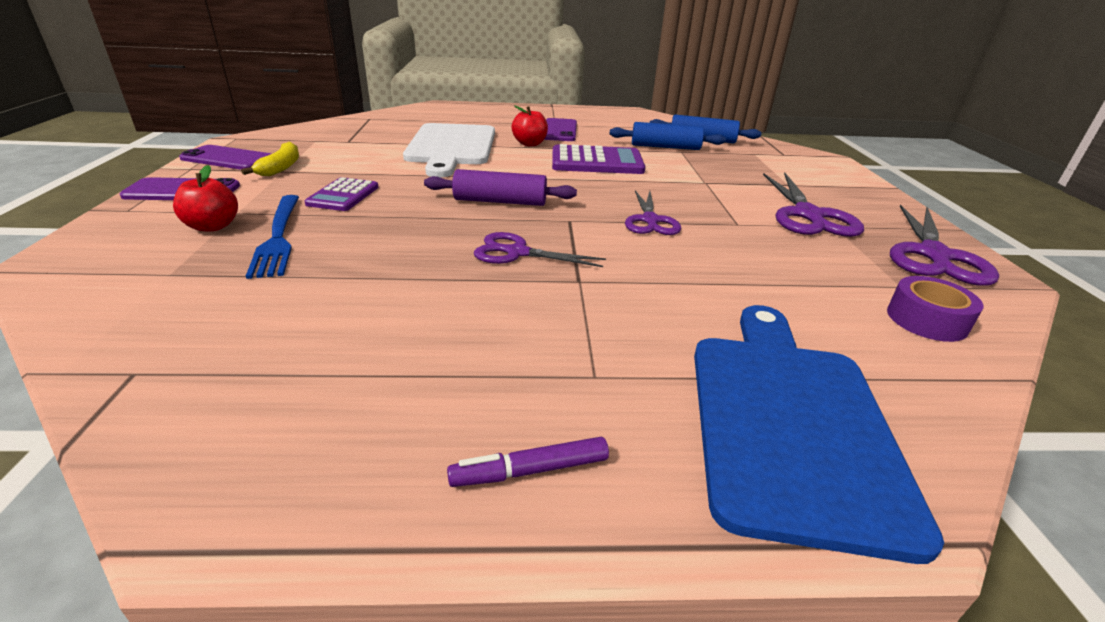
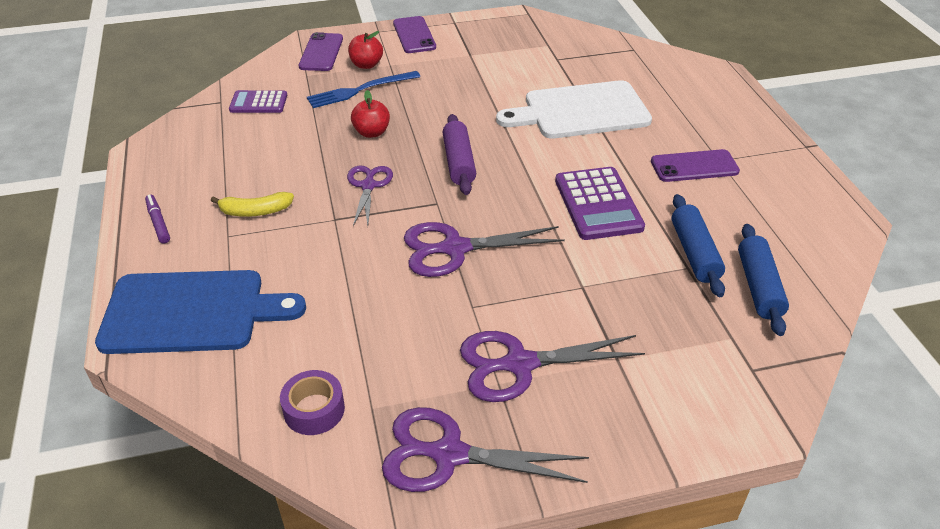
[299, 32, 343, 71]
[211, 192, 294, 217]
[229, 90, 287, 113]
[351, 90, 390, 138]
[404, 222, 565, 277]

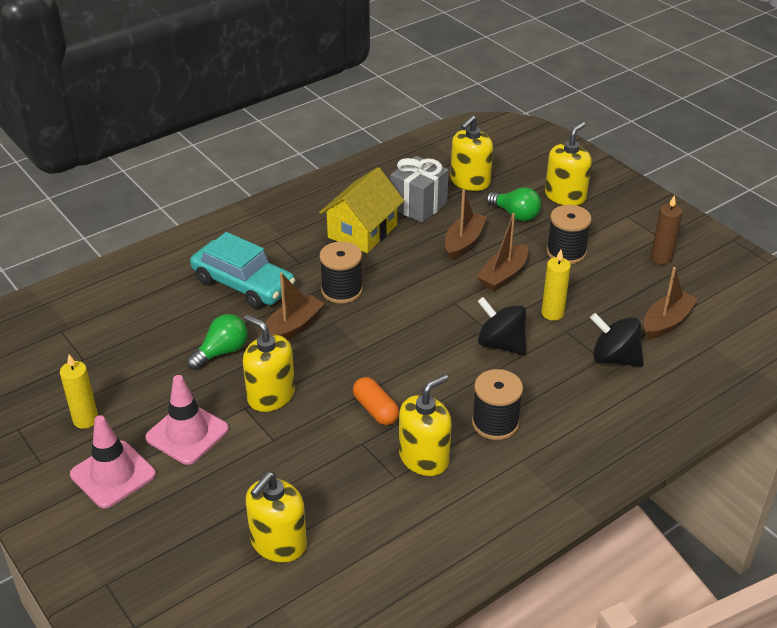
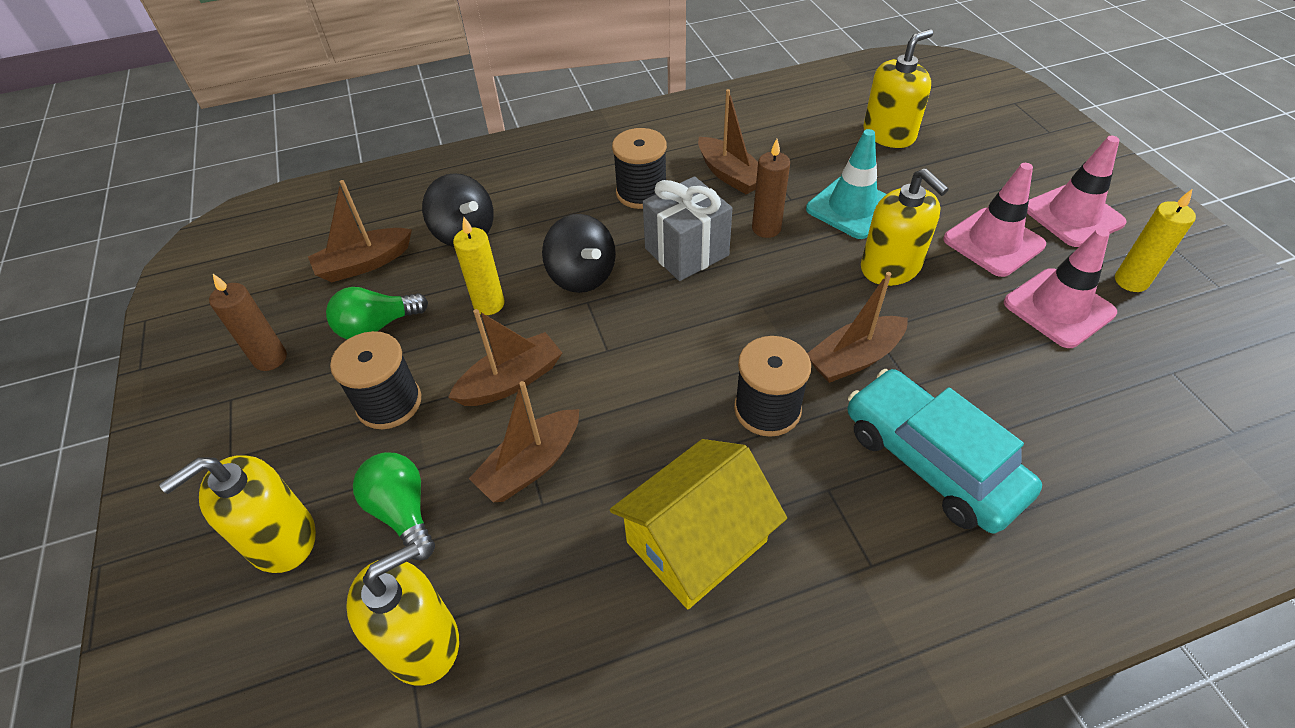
[806, 129, 886, 239]
[1004, 228, 1117, 348]
[326, 287, 428, 339]
[643, 176, 732, 281]
[752, 139, 790, 238]
[698, 89, 758, 195]

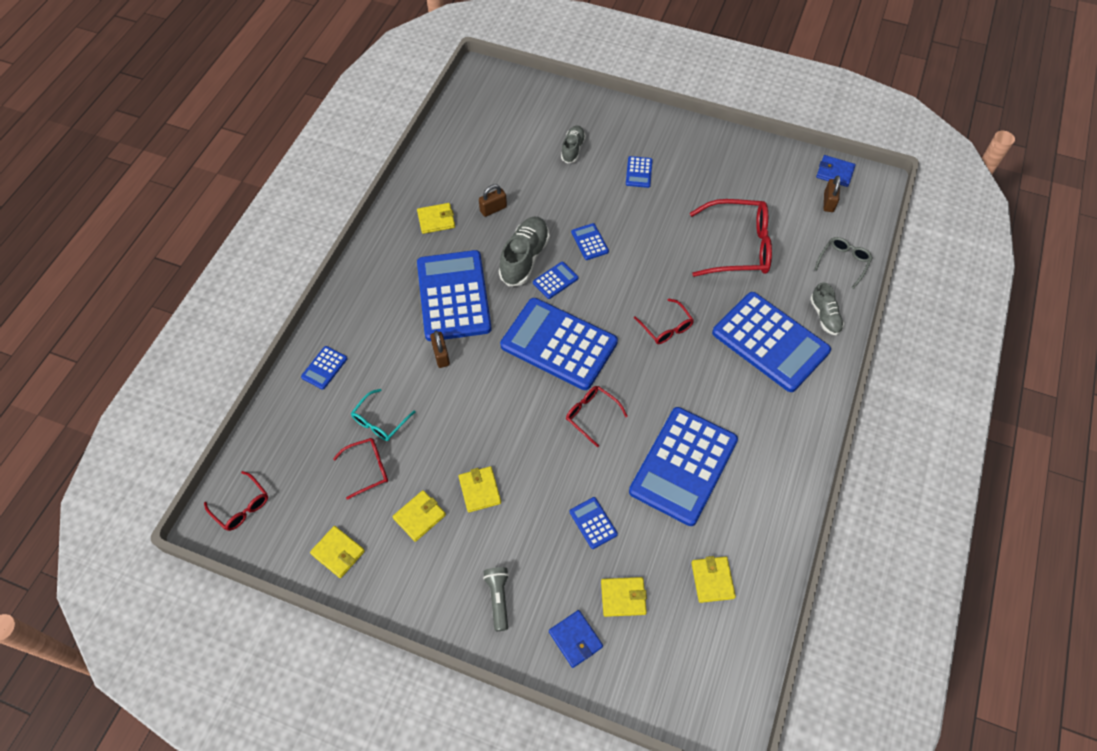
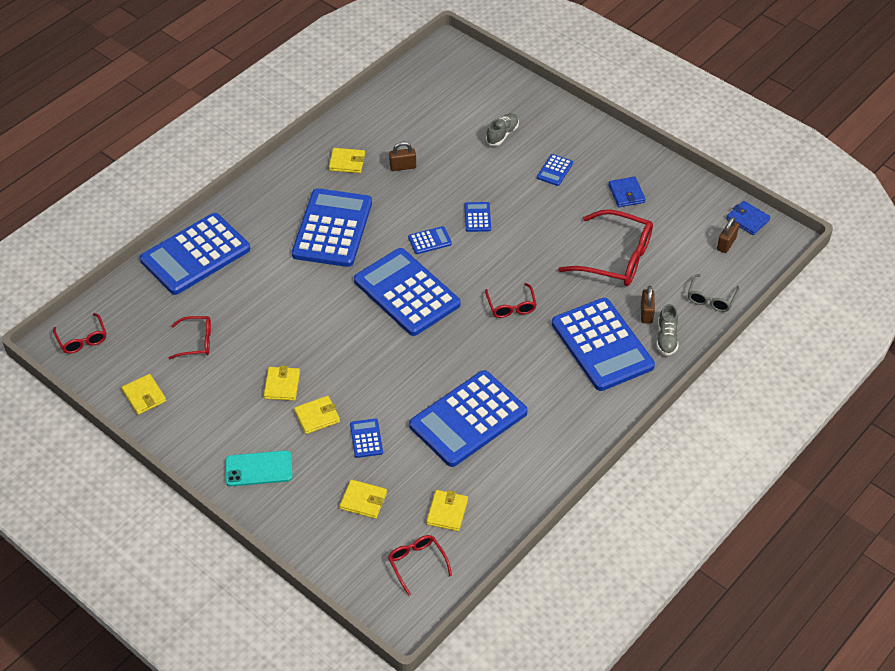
[351, 389, 416, 441] (first image)
[499, 217, 550, 286] (first image)
[294, 396, 340, 434]
[641, 286, 655, 324]
[608, 177, 646, 207]
[388, 535, 452, 596]
[225, 450, 293, 486]
[688, 274, 740, 312]
[140, 213, 250, 295]

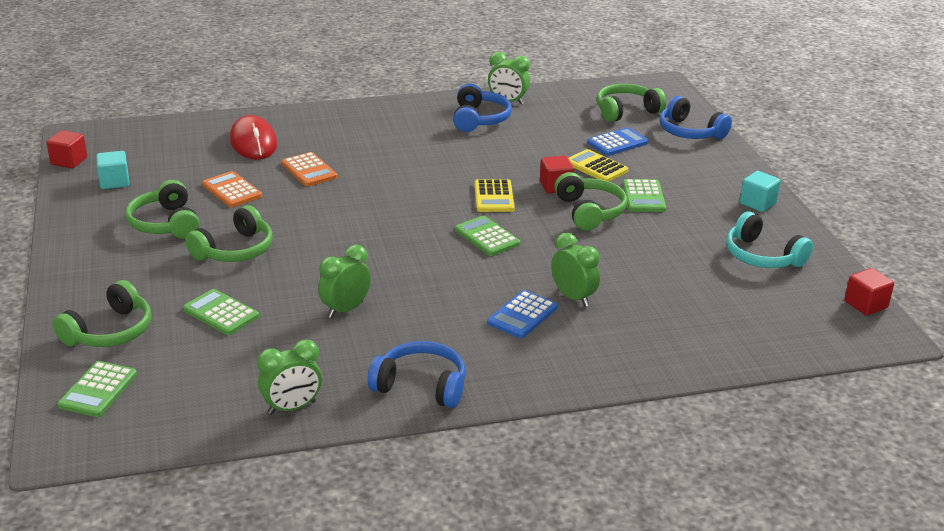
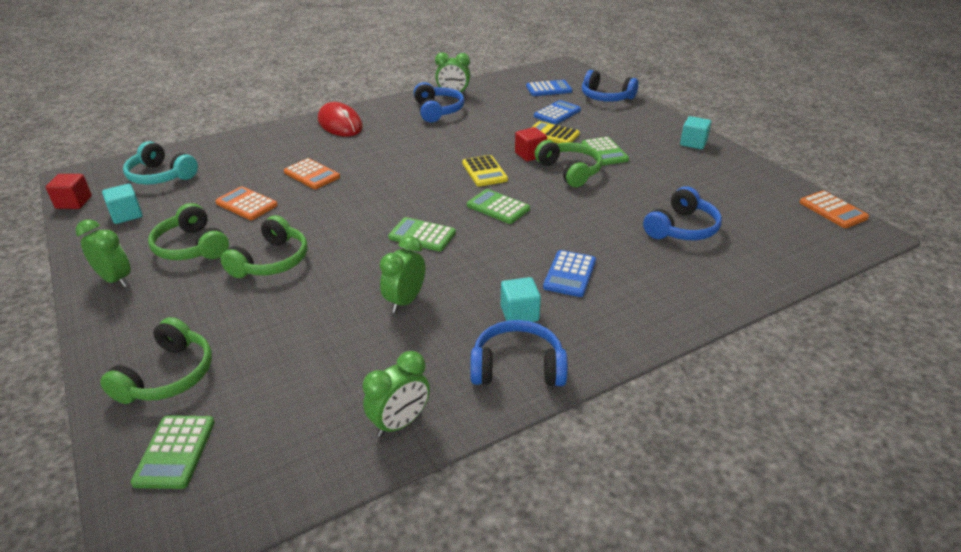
[501, 277, 541, 322]
[643, 186, 722, 240]
[388, 217, 456, 251]
[318, 102, 363, 136]
[76, 219, 131, 287]
[123, 141, 198, 185]
[526, 80, 572, 96]
[799, 191, 869, 228]

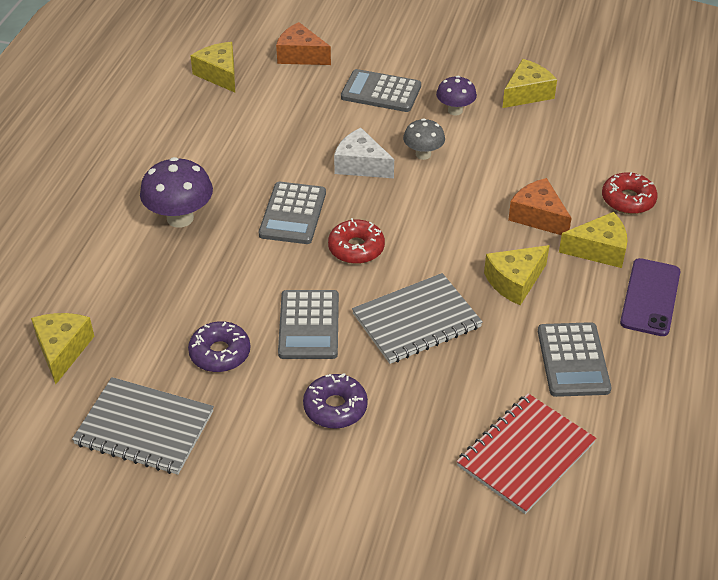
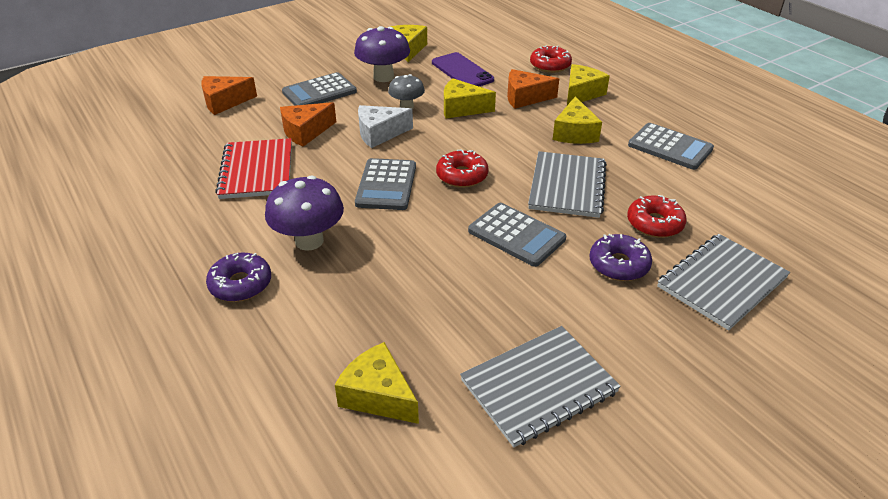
[280, 102, 336, 147]
[627, 195, 687, 238]
[657, 234, 790, 330]
[206, 253, 271, 302]
[444, 78, 496, 119]
[215, 138, 292, 199]
[432, 52, 494, 86]
[355, 158, 416, 210]
[354, 26, 410, 82]

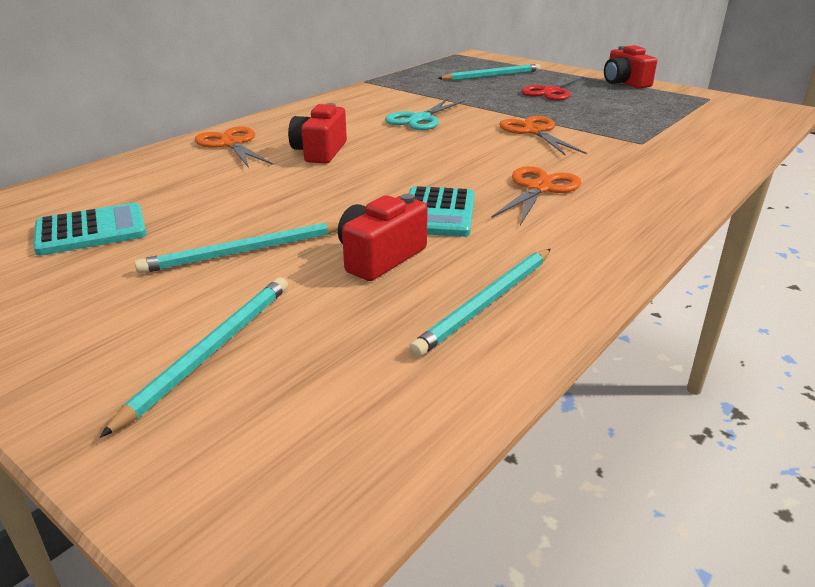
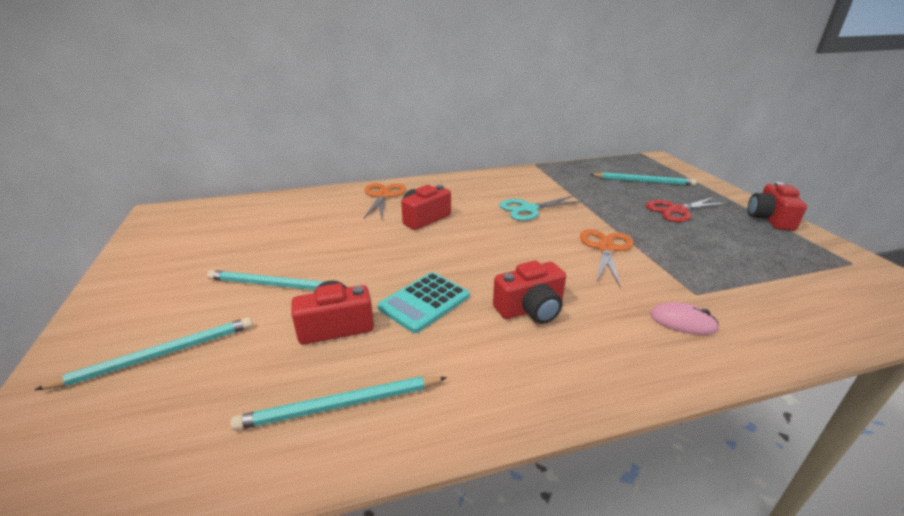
[33, 203, 147, 256] (first image)
[650, 302, 719, 335]
[493, 261, 566, 324]

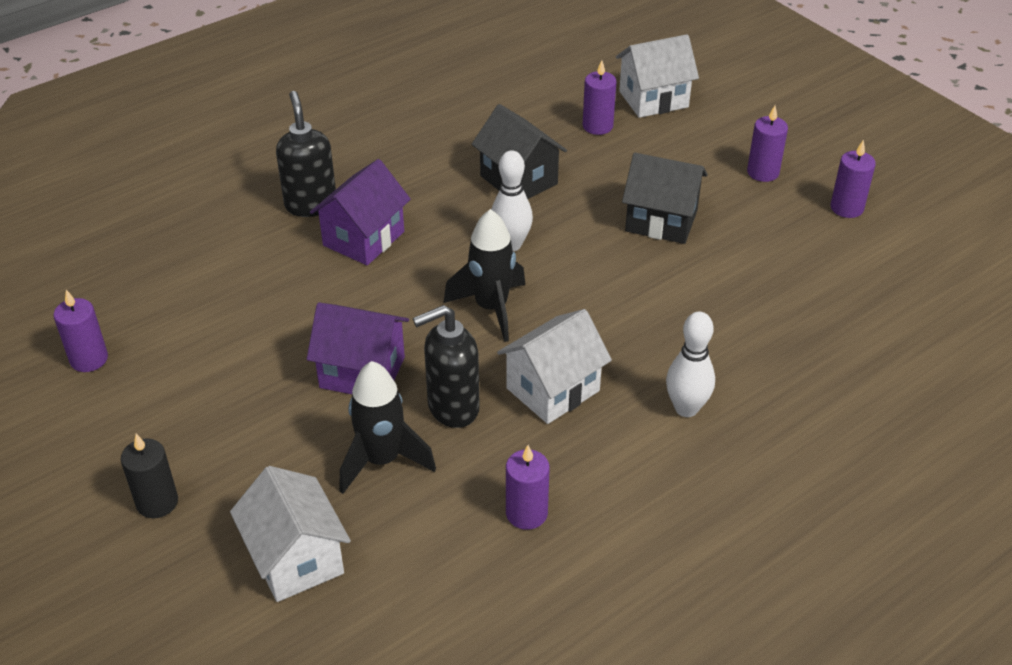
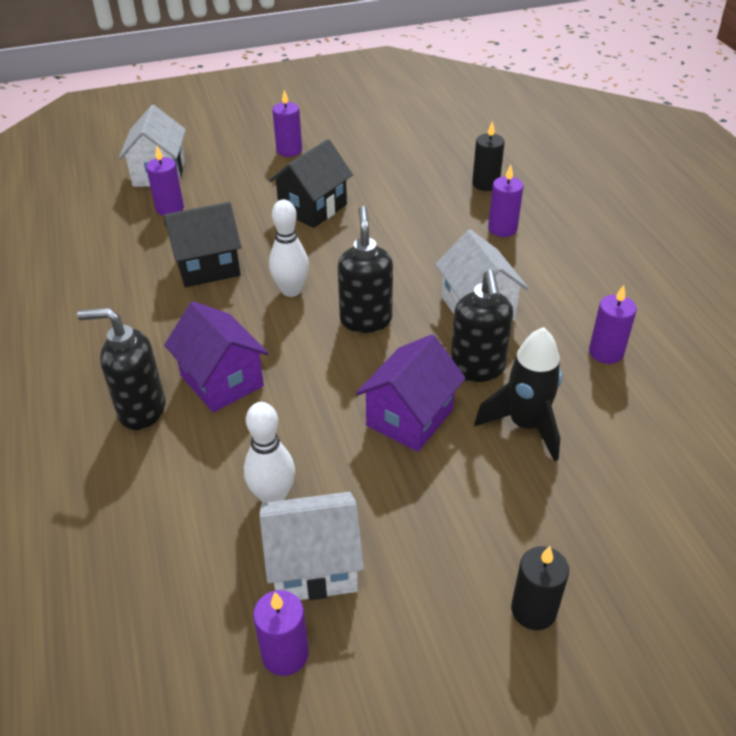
[472, 121, 504, 191]
[259, 492, 364, 600]
[244, 402, 295, 503]
[488, 164, 523, 237]
[337, 206, 393, 333]

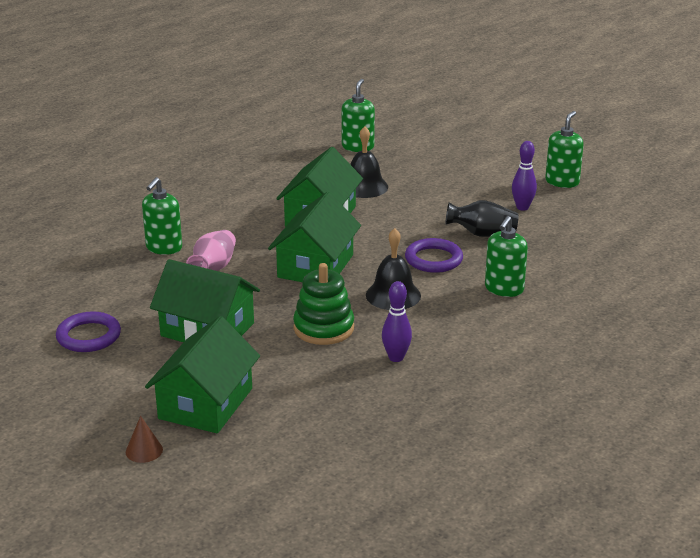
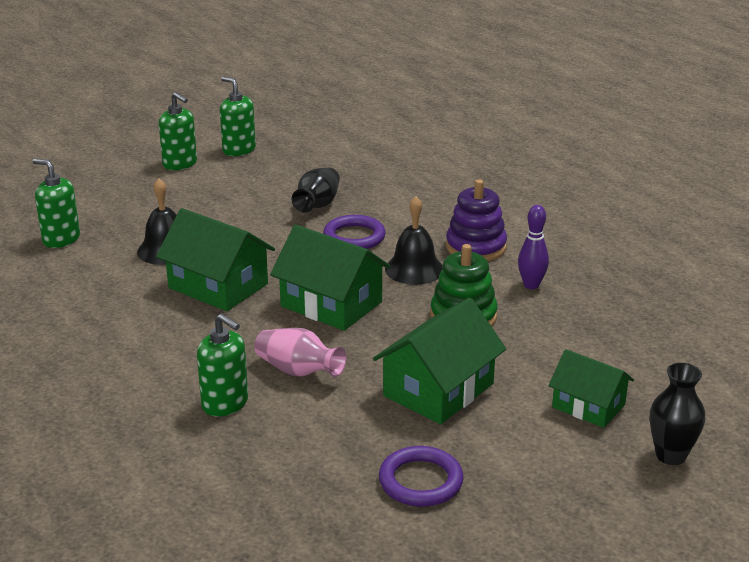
[512, 141, 537, 211] (first image)
[446, 179, 507, 261]
[159, 92, 197, 170]
[650, 363, 705, 465]
[548, 349, 634, 428]

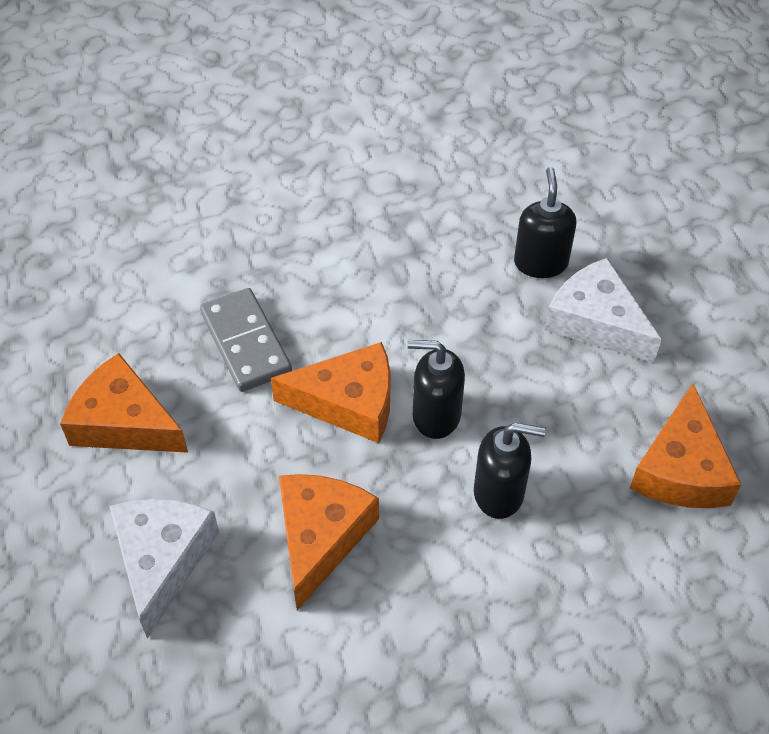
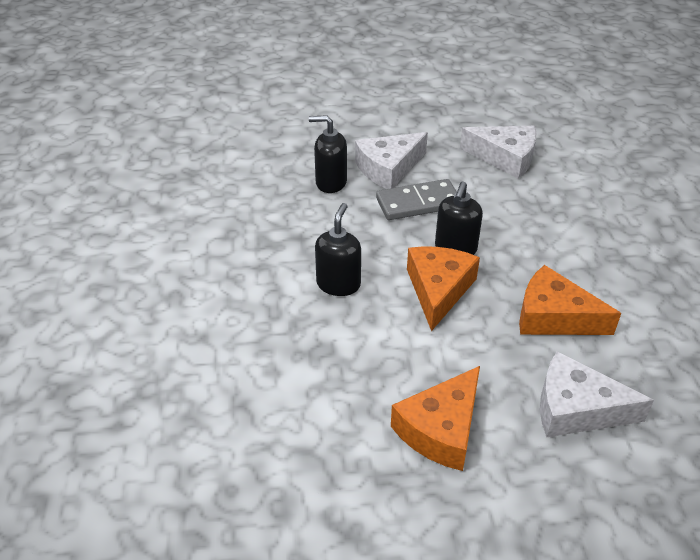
[376, 179, 457, 220]
[315, 203, 361, 296]
[460, 126, 536, 179]

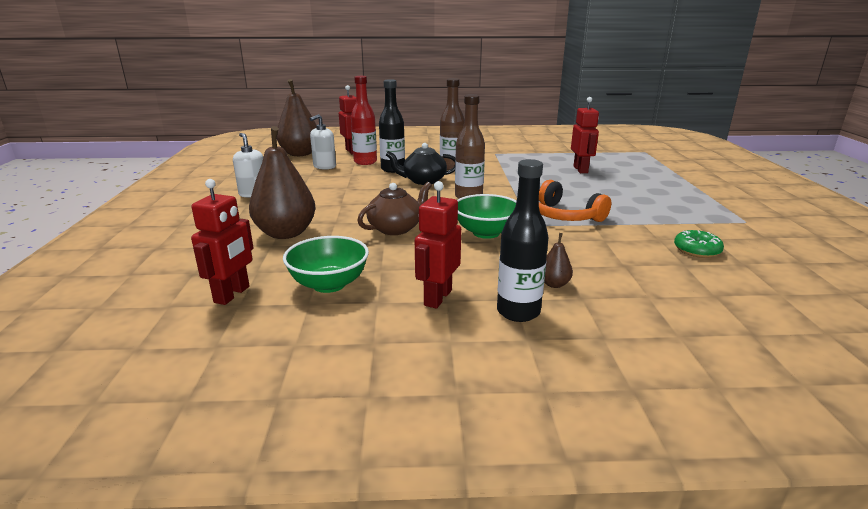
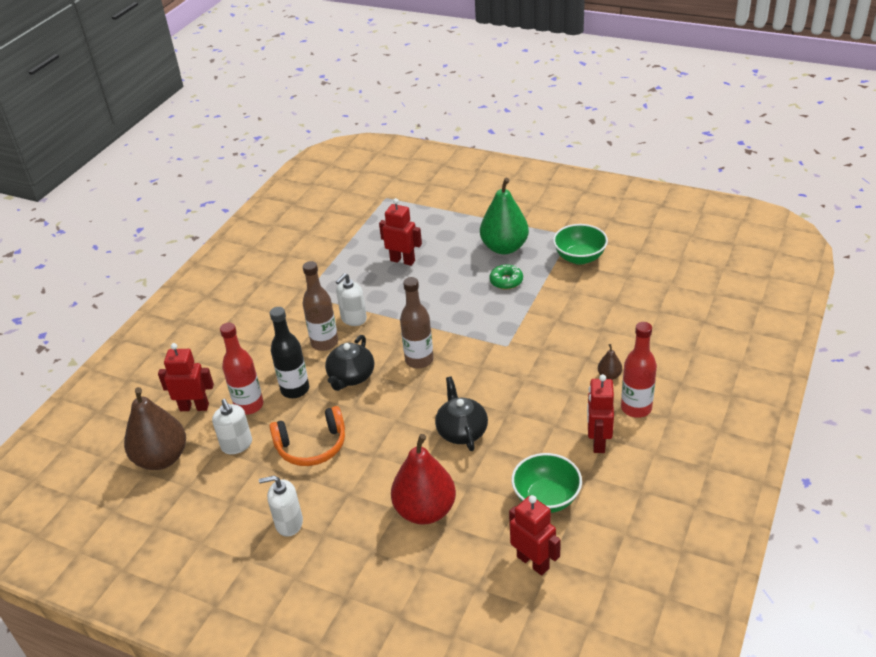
[336, 273, 367, 326]
[480, 178, 529, 254]
[553, 224, 608, 265]
[269, 406, 345, 466]
[489, 264, 523, 289]
[391, 434, 456, 525]
[435, 377, 488, 451]
[621, 322, 657, 418]
[587, 374, 614, 453]

